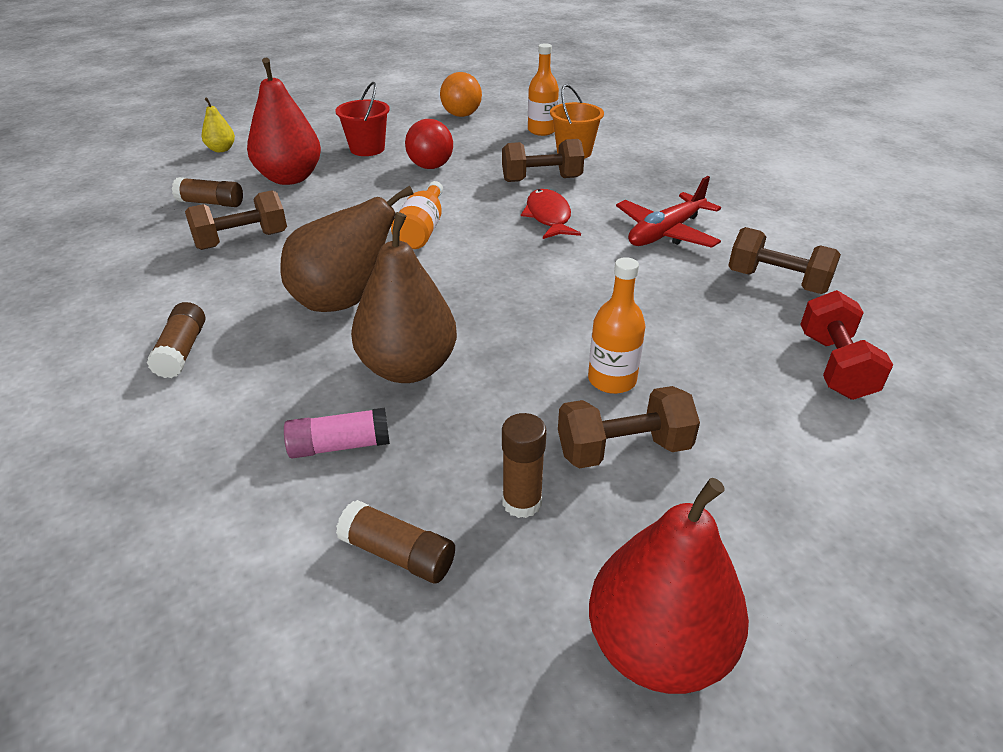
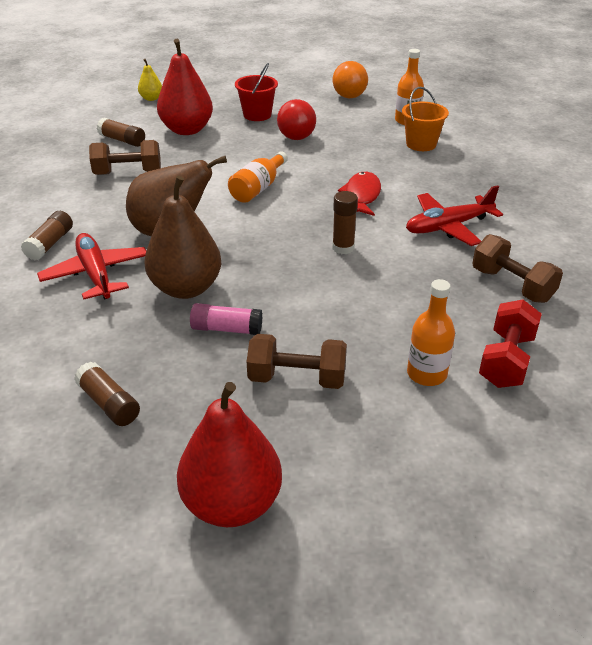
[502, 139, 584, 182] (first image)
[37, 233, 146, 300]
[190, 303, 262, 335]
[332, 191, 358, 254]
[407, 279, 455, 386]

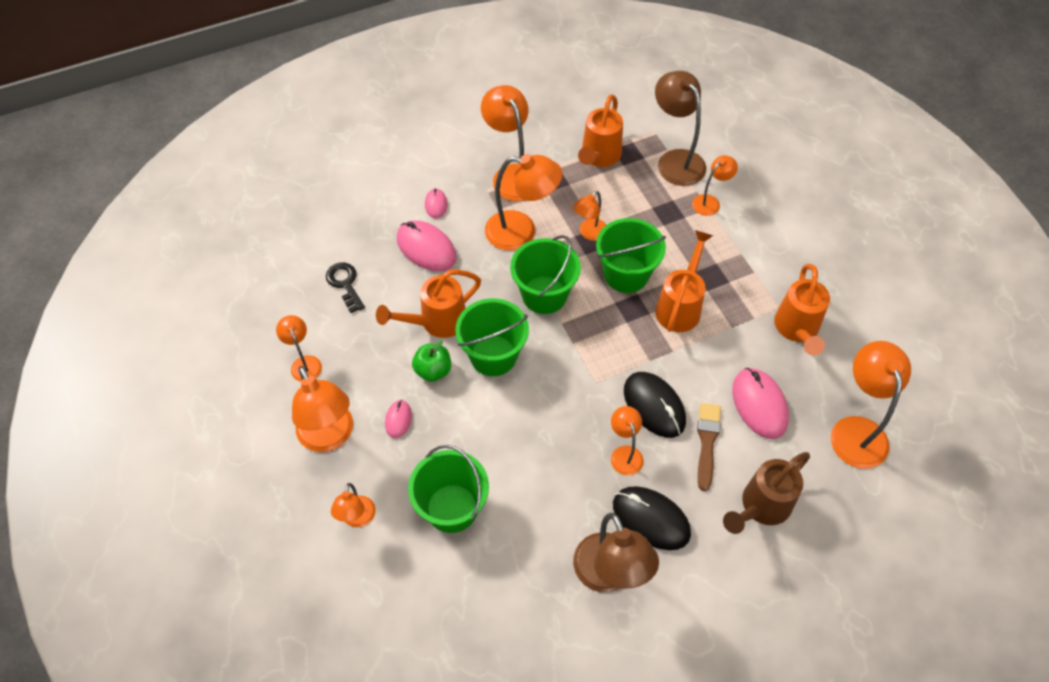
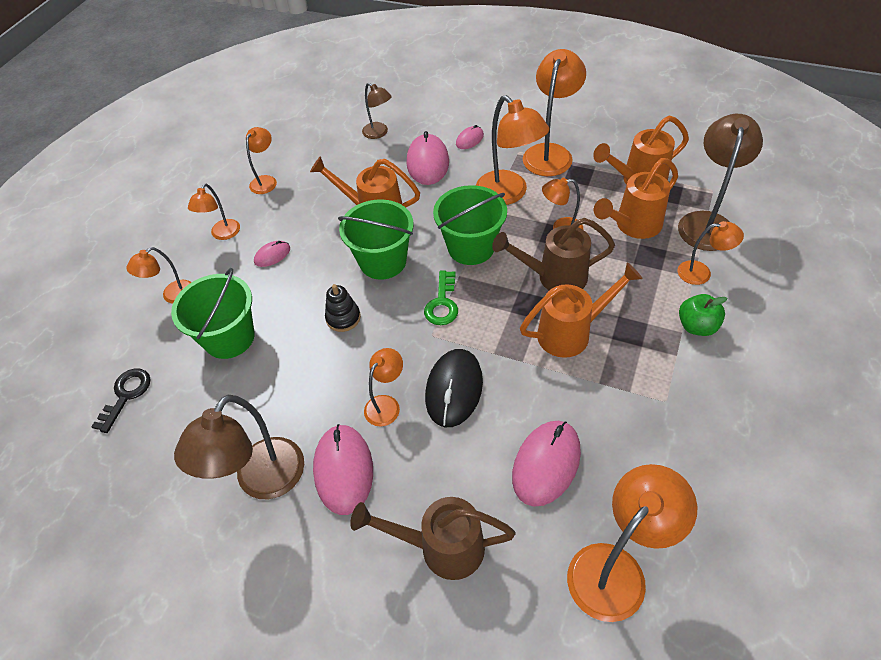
[697, 403, 721, 491] (first image)
[325, 284, 361, 332]
[362, 83, 392, 139]
[424, 270, 458, 325]
[91, 368, 151, 433]
[679, 294, 727, 336]
[594, 158, 678, 239]
[492, 218, 615, 290]
[313, 424, 373, 515]
[188, 184, 240, 240]

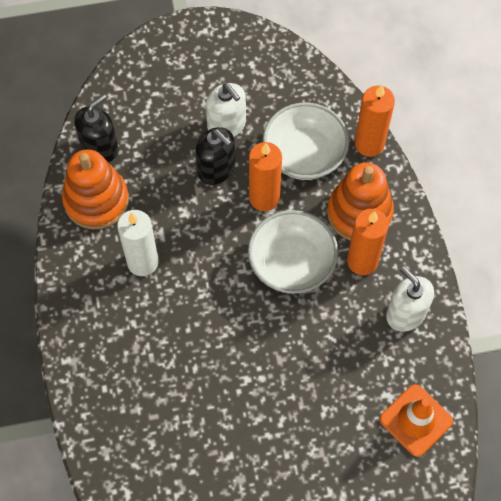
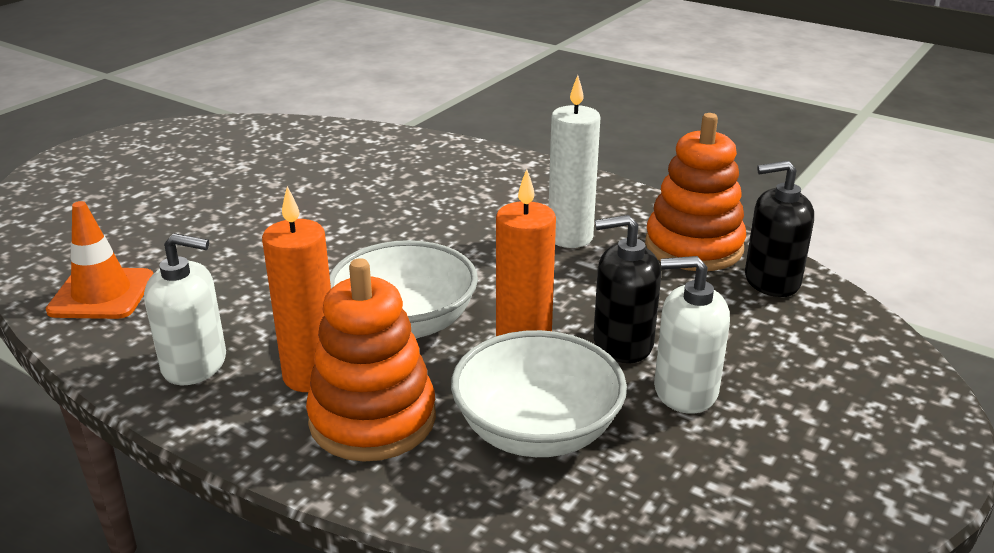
[355, 85, 395, 157] (first image)
[745, 161, 814, 297]

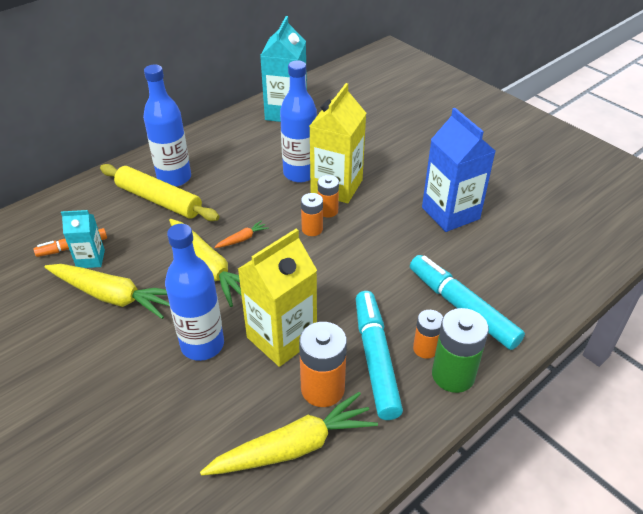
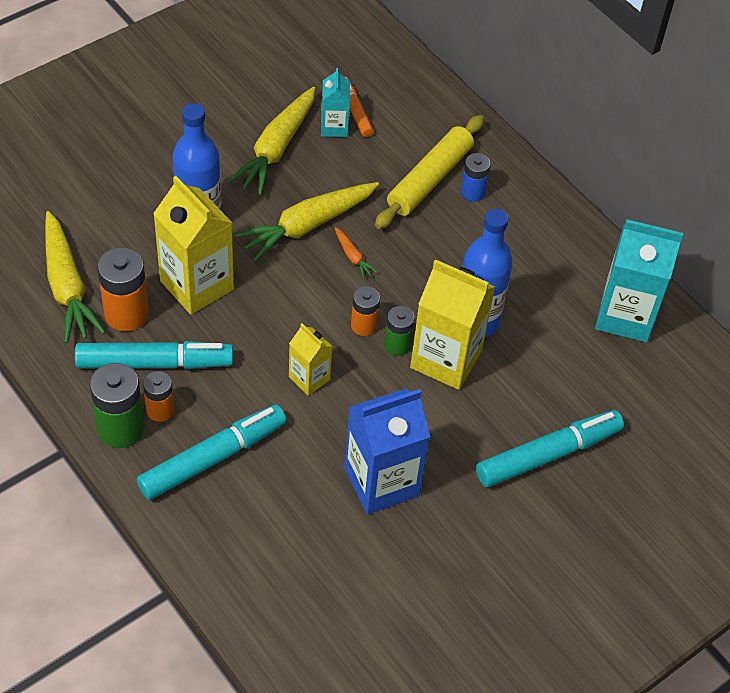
[289, 323, 332, 396]
[476, 410, 624, 487]
[461, 153, 491, 202]
[384, 306, 415, 356]

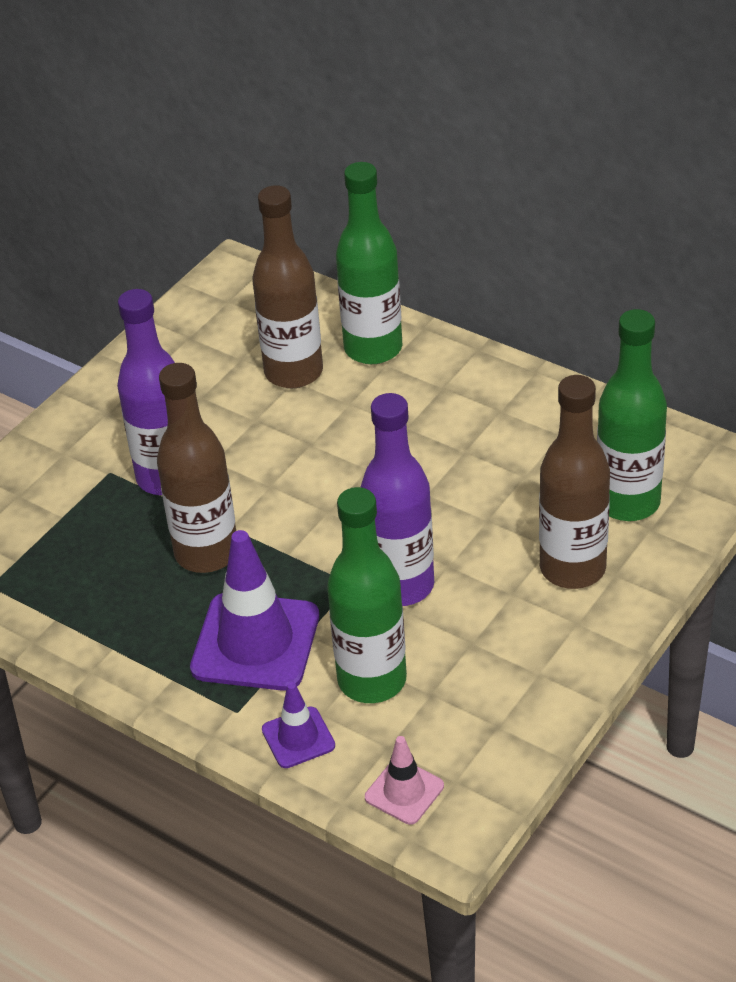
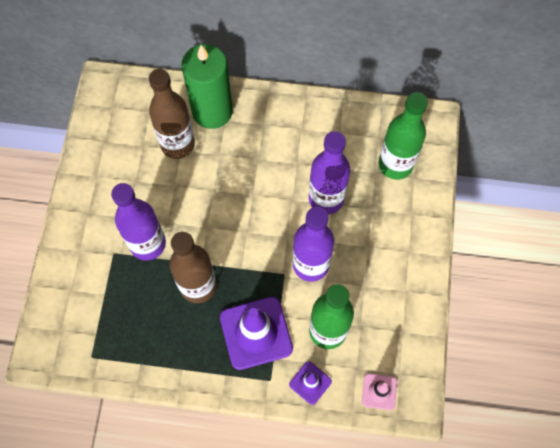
[539, 375, 610, 589] (first image)
[309, 131, 350, 214]
[182, 44, 233, 129]

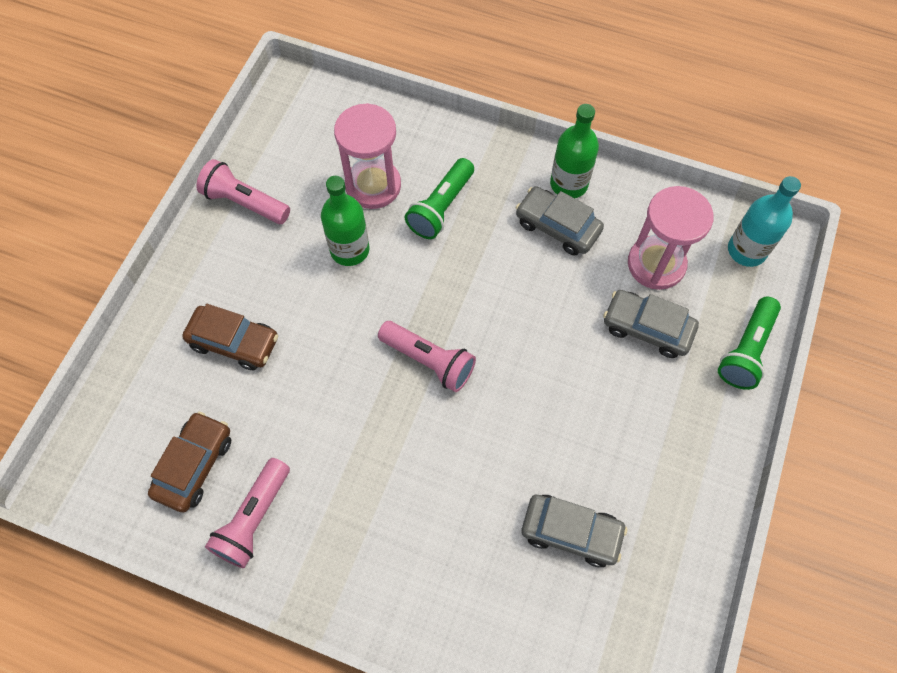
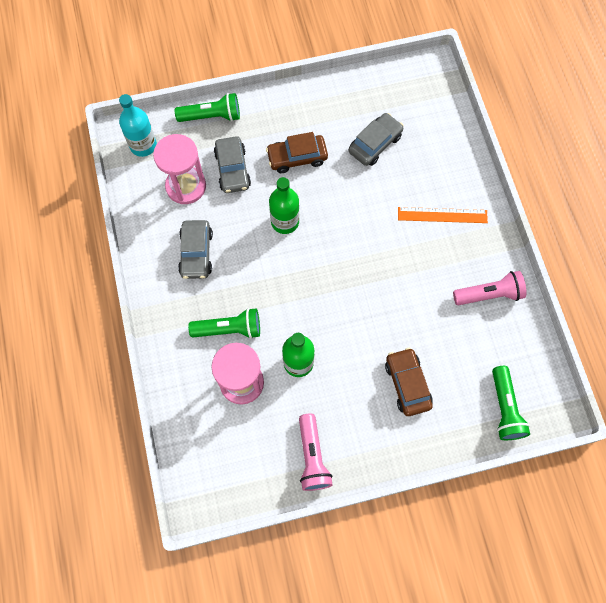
[378, 321, 476, 392] (first image)
[398, 207, 488, 223]
[492, 366, 530, 440]
[266, 132, 328, 173]
[269, 177, 299, 234]
[348, 113, 403, 166]

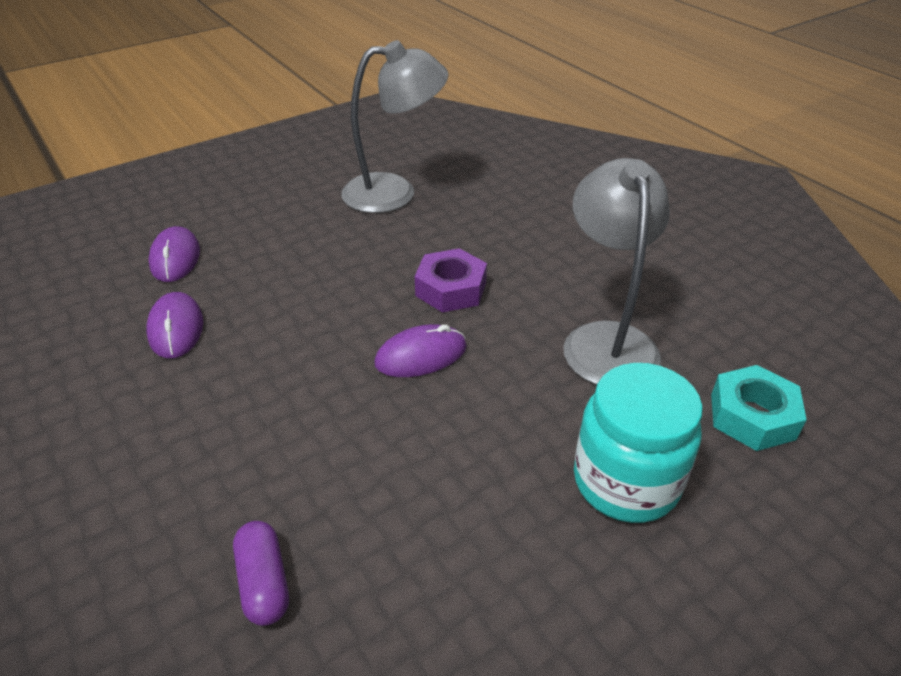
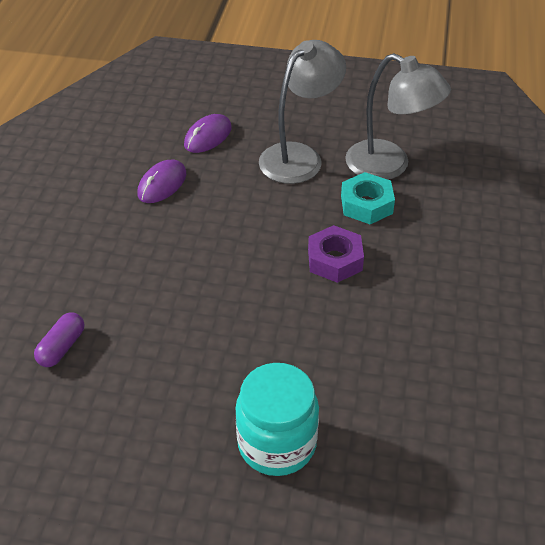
[374, 324, 467, 377] (first image)
[259, 40, 346, 184]
[341, 172, 395, 224]

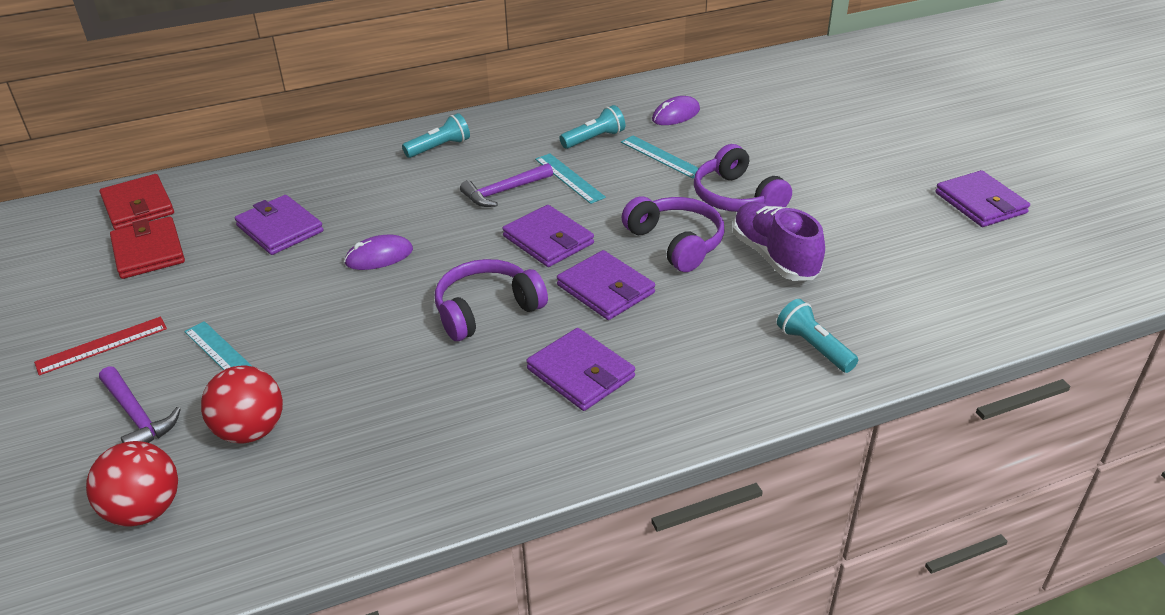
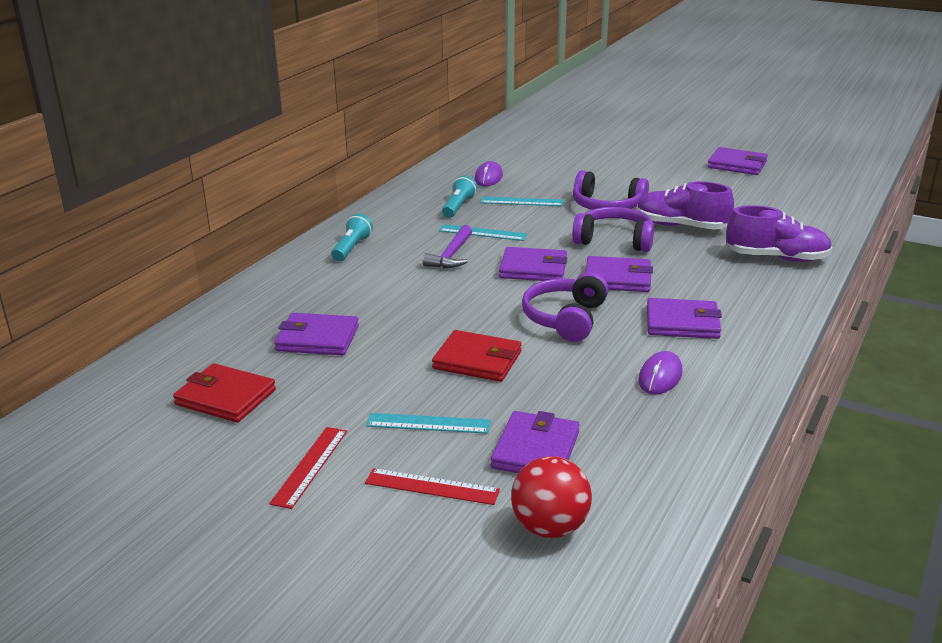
[432, 330, 521, 382]
[638, 351, 683, 394]
[365, 468, 500, 505]
[491, 411, 580, 473]
[726, 205, 833, 262]

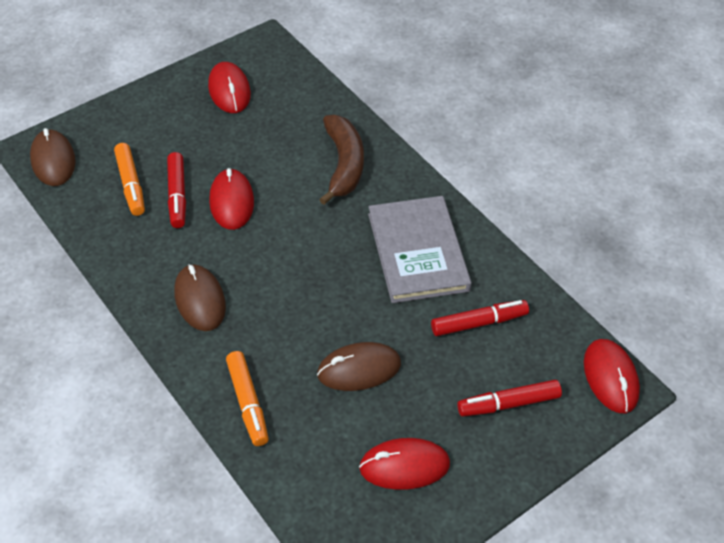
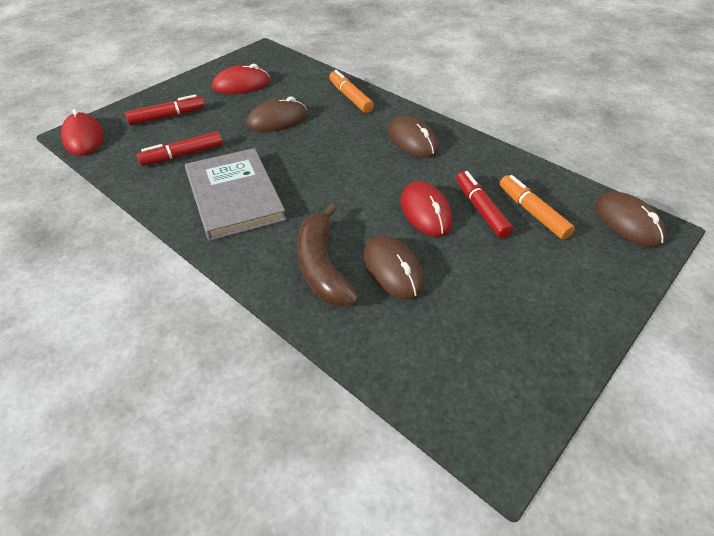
[208, 62, 251, 113] (first image)
[363, 236, 424, 300]

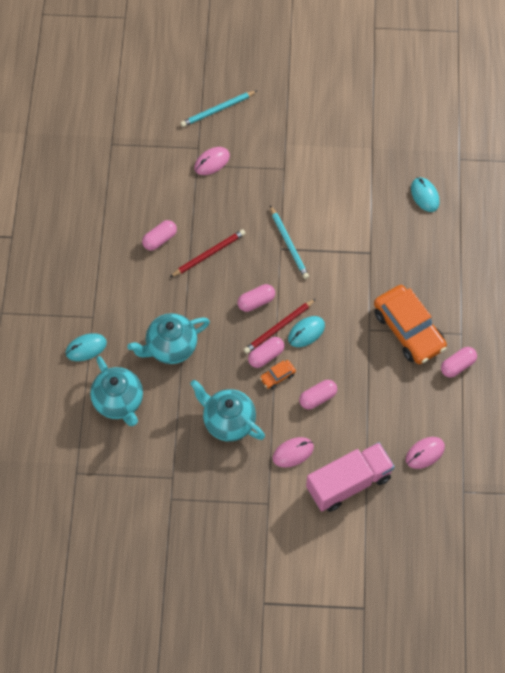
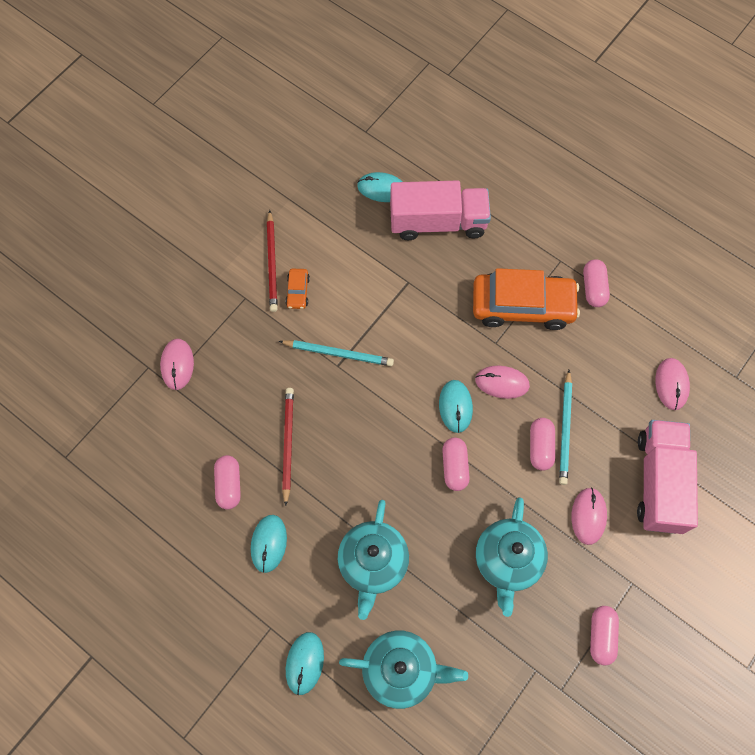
[251, 515, 287, 573]
[390, 180, 491, 240]
[475, 366, 530, 399]
[559, 370, 572, 485]
[590, 606, 619, 665]
[267, 210, 278, 312]
[285, 269, 310, 309]
[476, 497, 548, 617]

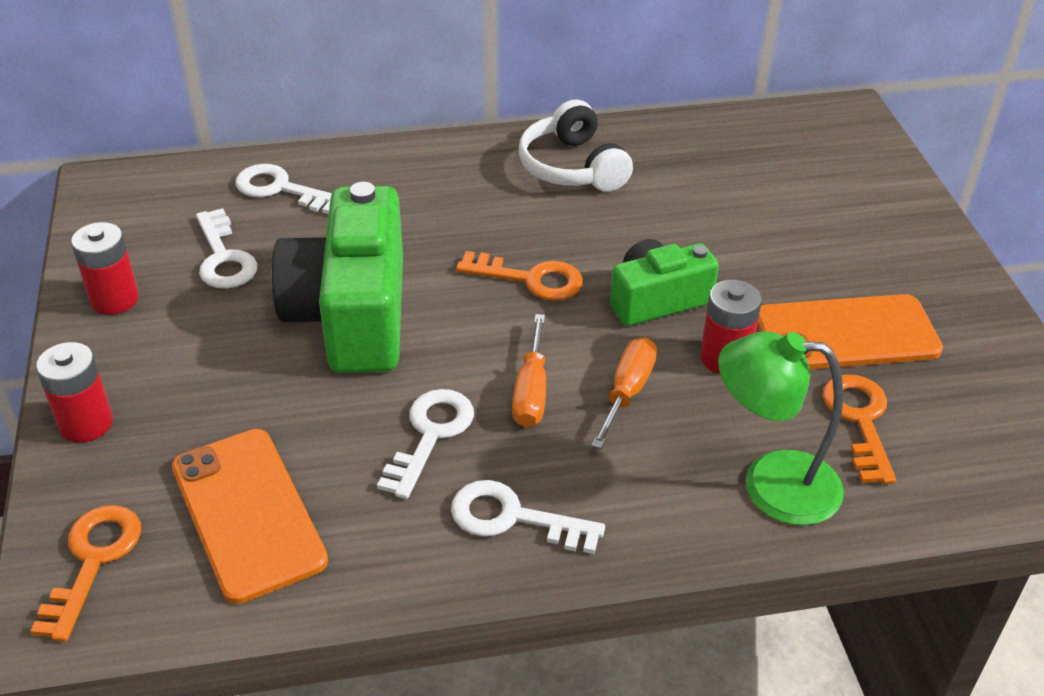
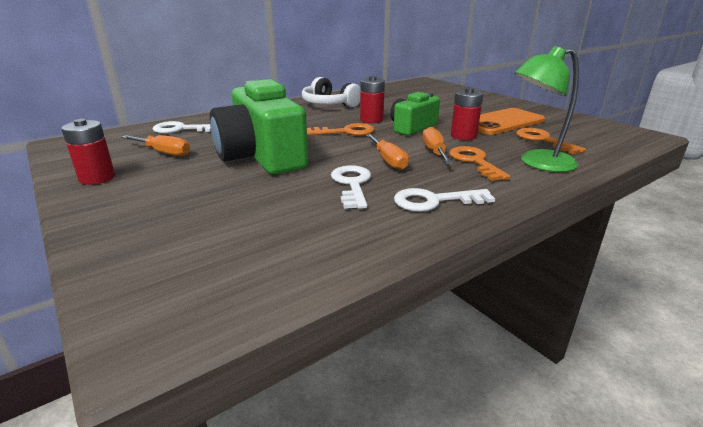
[172, 429, 328, 604] (first image)
[449, 146, 510, 181]
[360, 76, 385, 123]
[122, 135, 190, 157]

